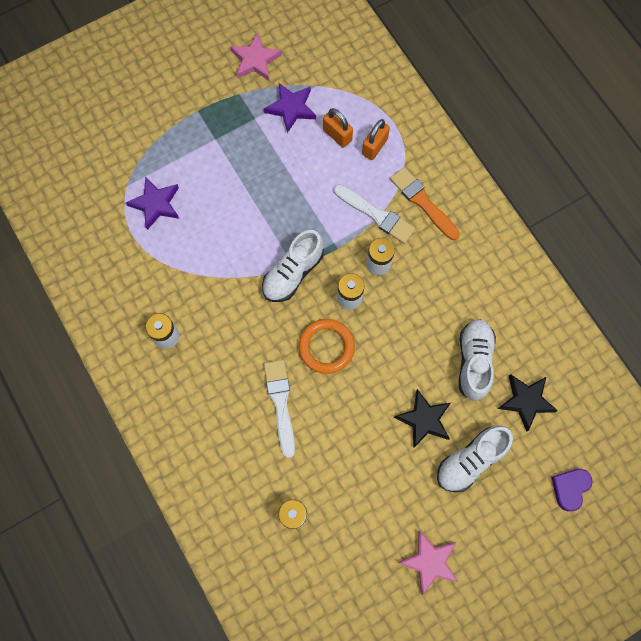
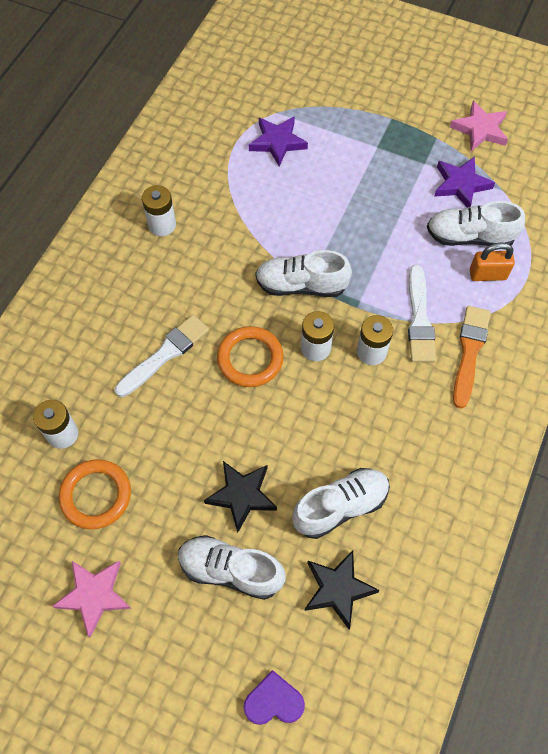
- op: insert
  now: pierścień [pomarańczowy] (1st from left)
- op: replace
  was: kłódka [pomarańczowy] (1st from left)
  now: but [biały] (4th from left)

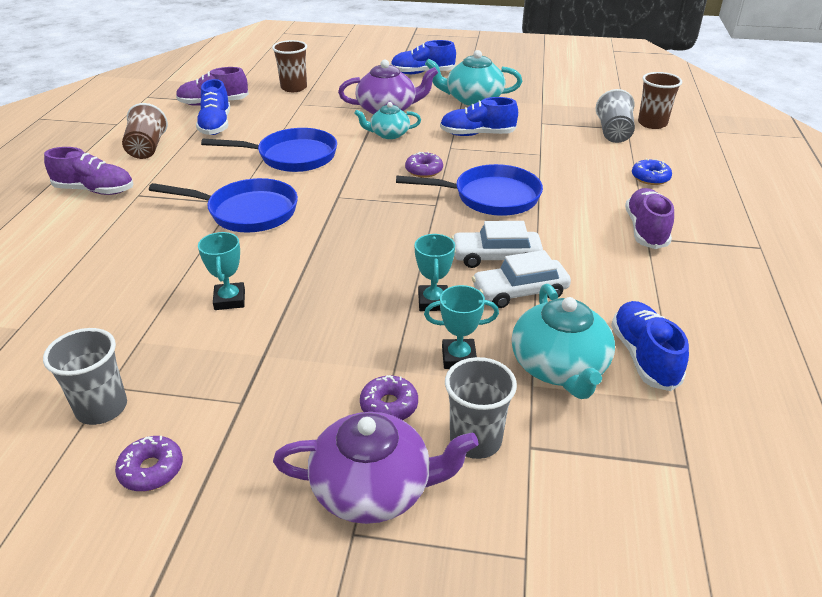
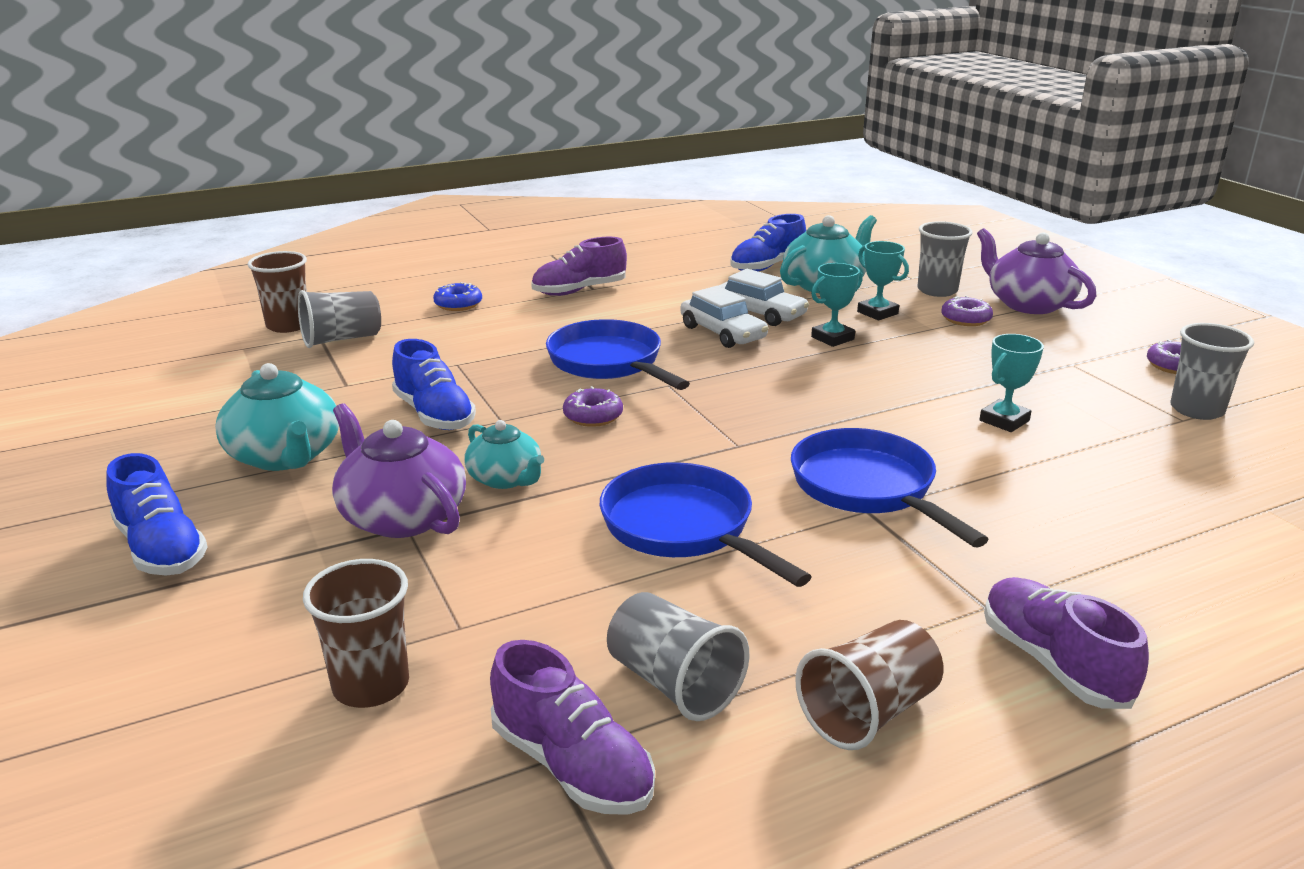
- op: replace
  was: but [niebieski] (1st from left)
  now: szklanka [szary] (2nd from left)

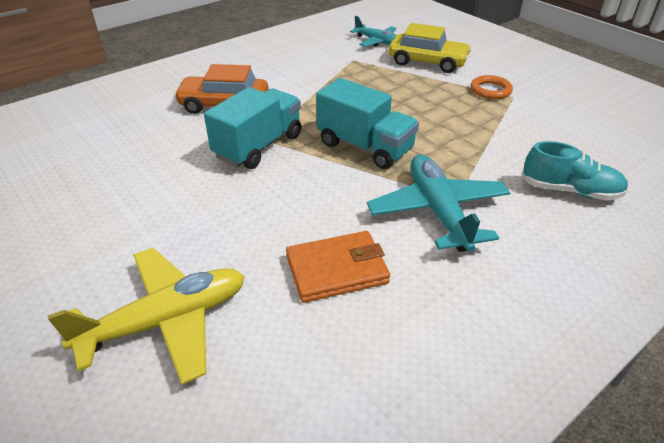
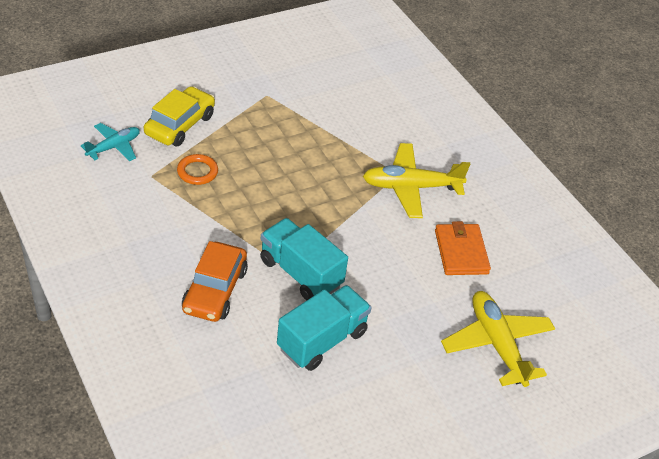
- op: delete
  was: but [turkusowy]
- op: move
  was: ciężarówka [turkusowy] (2nd from left)
- op: move
  was: pierścień [pomarańczowy]
- op: recolor
  was: samolot [turkusowy] (2nd from left)
  now: samolot [żółty] (1st from left)

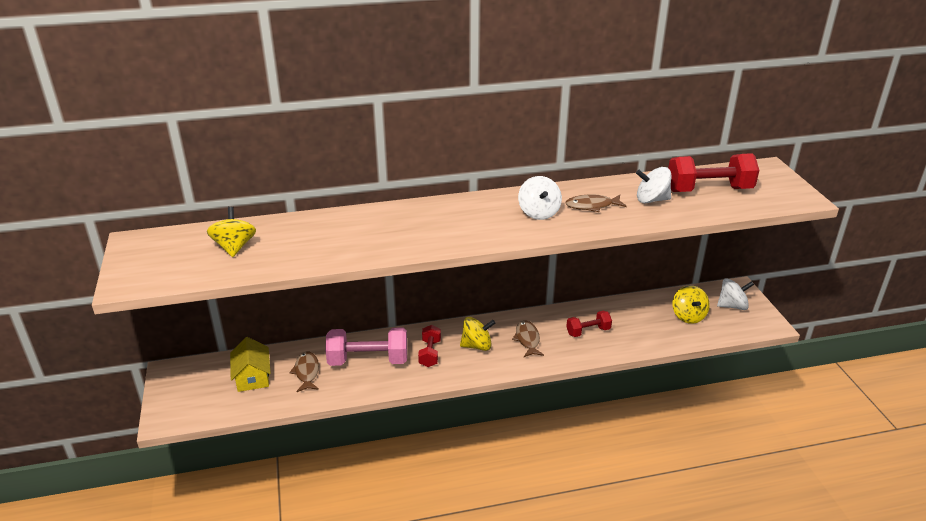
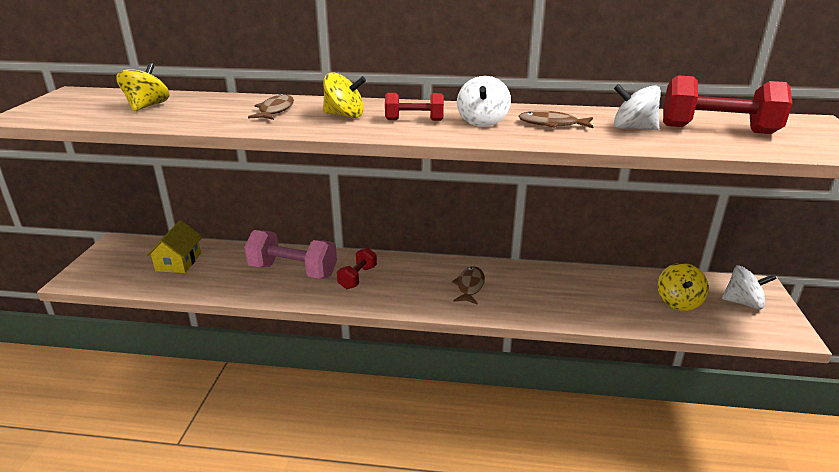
- op: move
  was: ryba [brązowy] (1st from left)
- op: move
  was: bączek [żółty] (2nd from left)
- op: move
  was: hantel [czerwony] (2nd from left)

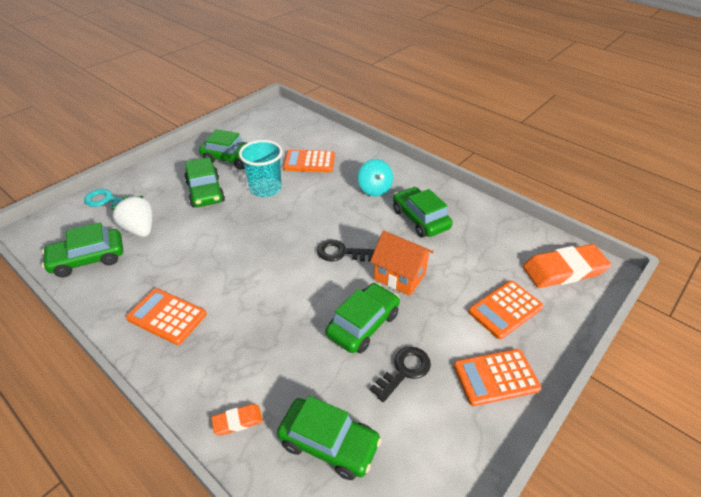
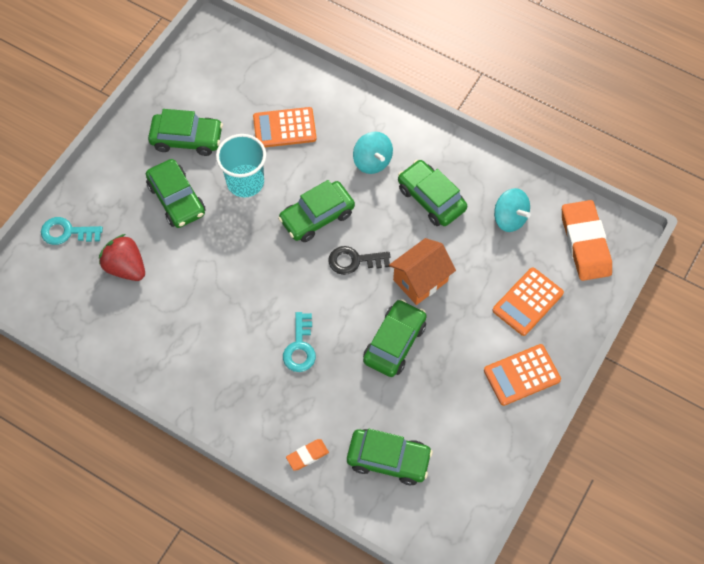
- op: delete
  was: kalkulator [pomarańczowy] (1st from left)
- op: delete
  was: klucz [czarny] (2nd from left)
- op: insert
  now: klucz [turkusowy] (2nd from left)
- op: insert
  now: bączek [turkusowy] (2nd from left)
- op: move
  was: samochód [zielony] (1st from left in the first image)
  now: samochód [zielony] (3rd from left)
- op: recolor
  was: truskawka [biały]
  now: truskawka [czerwony]
- op: rotate
  was: domek [pomarańczowy]
  clockwise: -60
- op: rotate
  was: gumka do mazania [pomarańczowy] (2nd from left)
  clockwise: -75

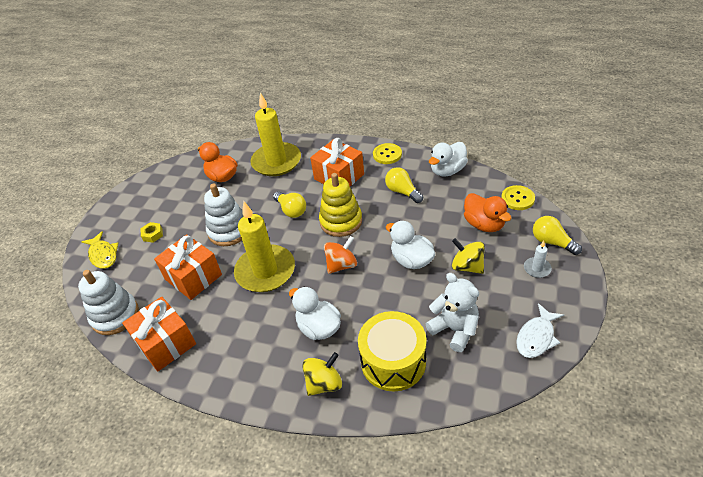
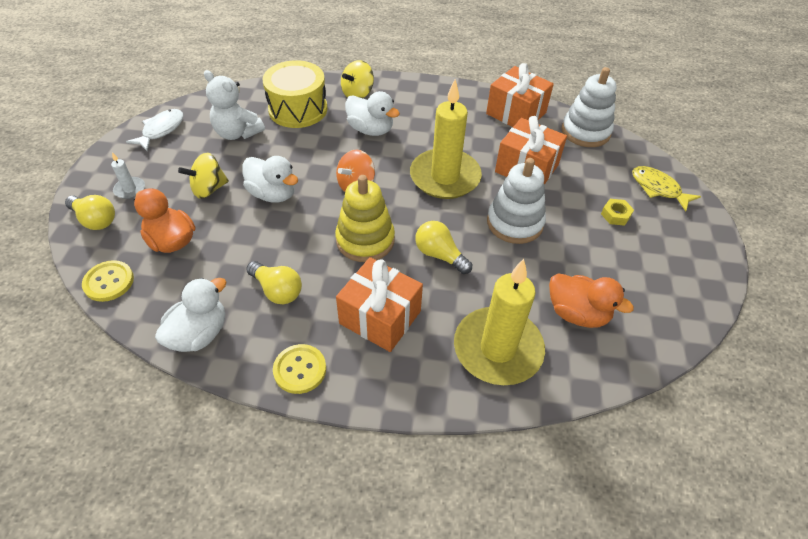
- op: rotate
  was: bączek [żółty] (2nd from left in the first image)
  clockwise: 120

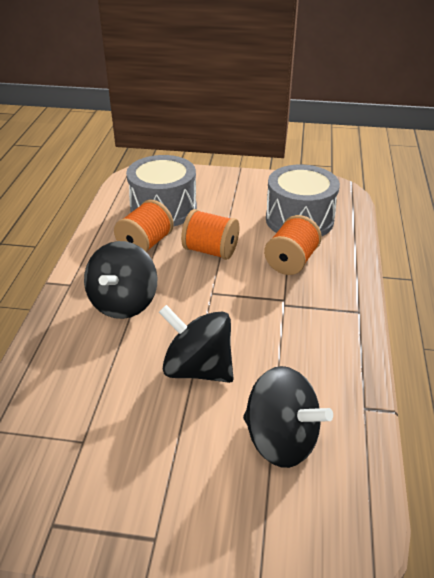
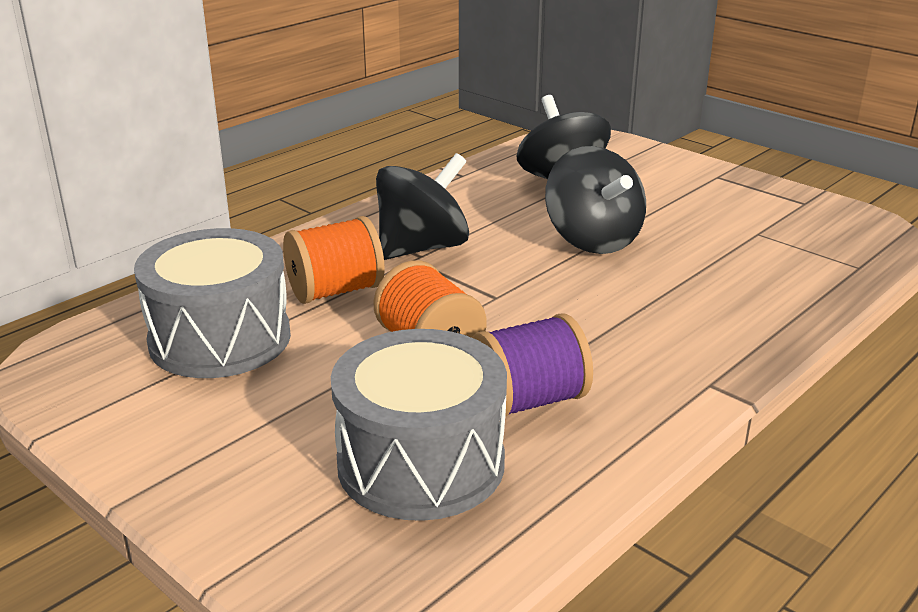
- op: move
  was: bączek [czarny] (1st from left)
- op: recolor
  was: szpulka [pomarańczowy] (1st from left)
  now: szpulka [fioletowy]

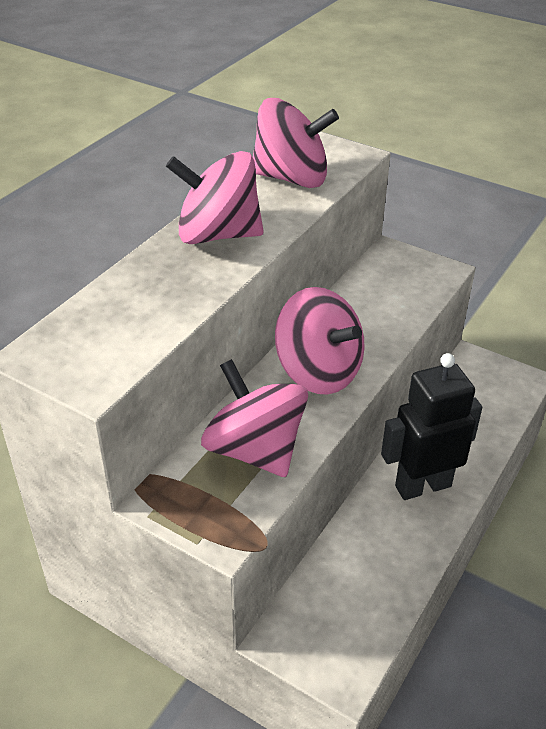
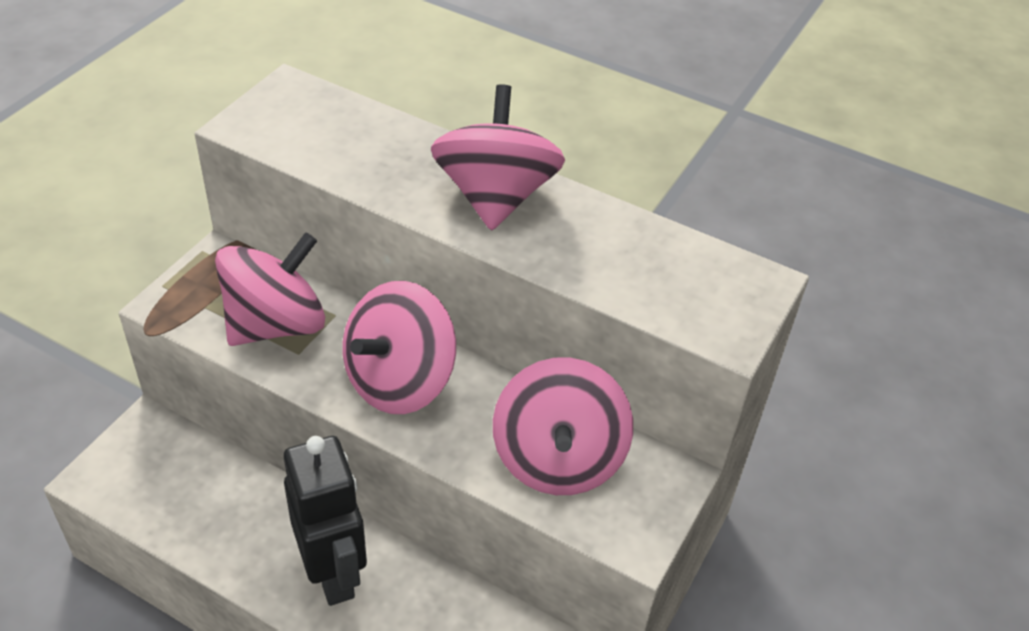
- op: move
  was: bączek [różowy] (3rd from left in the first image)
  now: bączek [różowy] (4th from left)

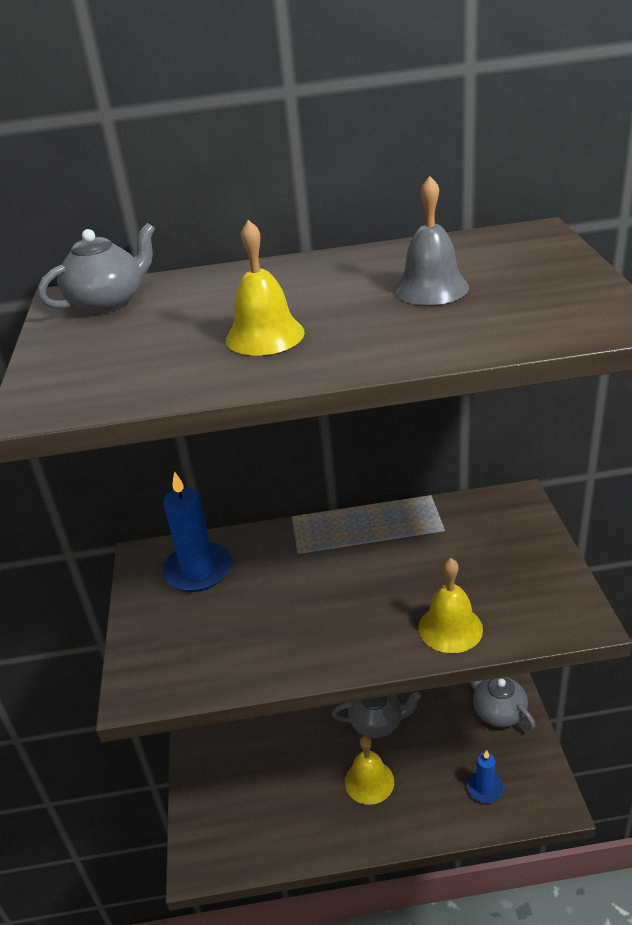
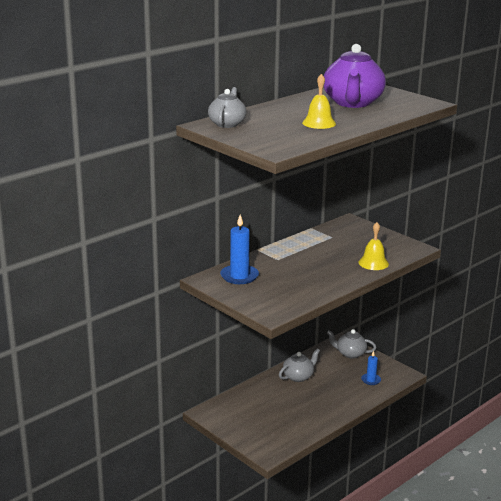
- op: delete
  was: dzwonek [żółty] (2nd from left)
- op: replace
  was: dzwonek [szary]
  now: imbryk [fioletowy]

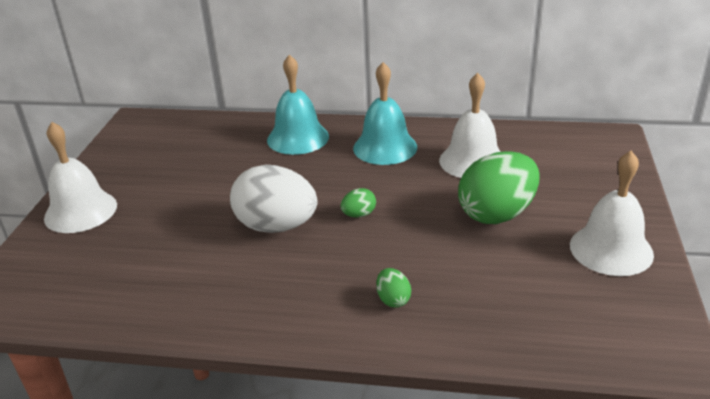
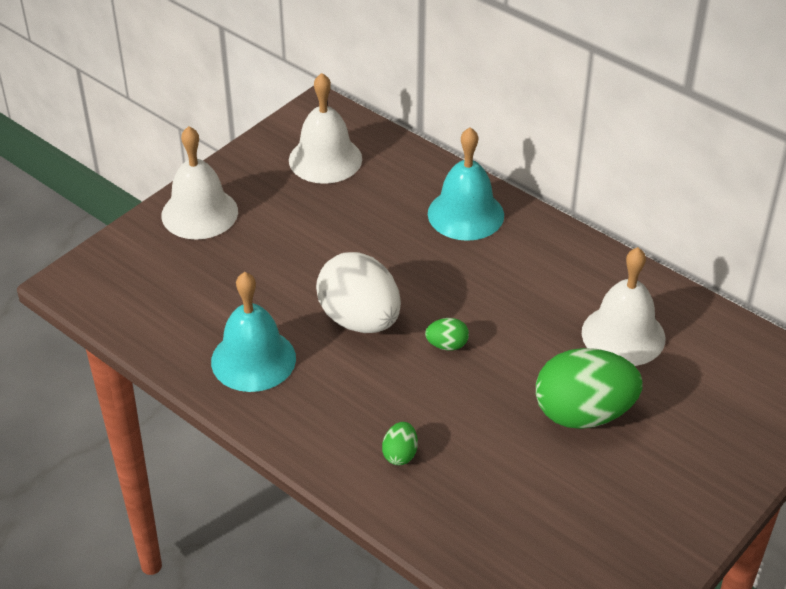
- op: move
  was: dzwonek [turkusowy] (2nd from left in the first image)
  now: dzwonek [turkusowy] (1st from left)
- op: move
  was: dzwonek [biały] (3rd from left in the first image)
  now: dzwonek [biały] (2nd from left)

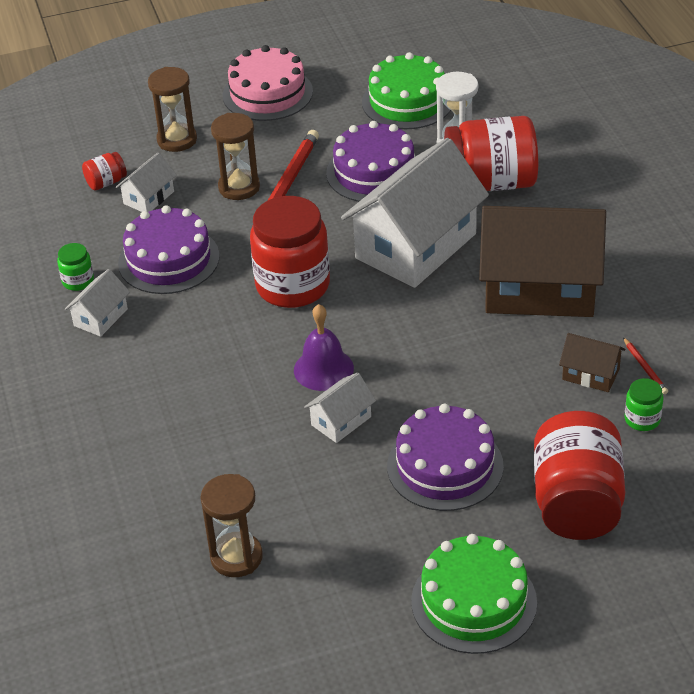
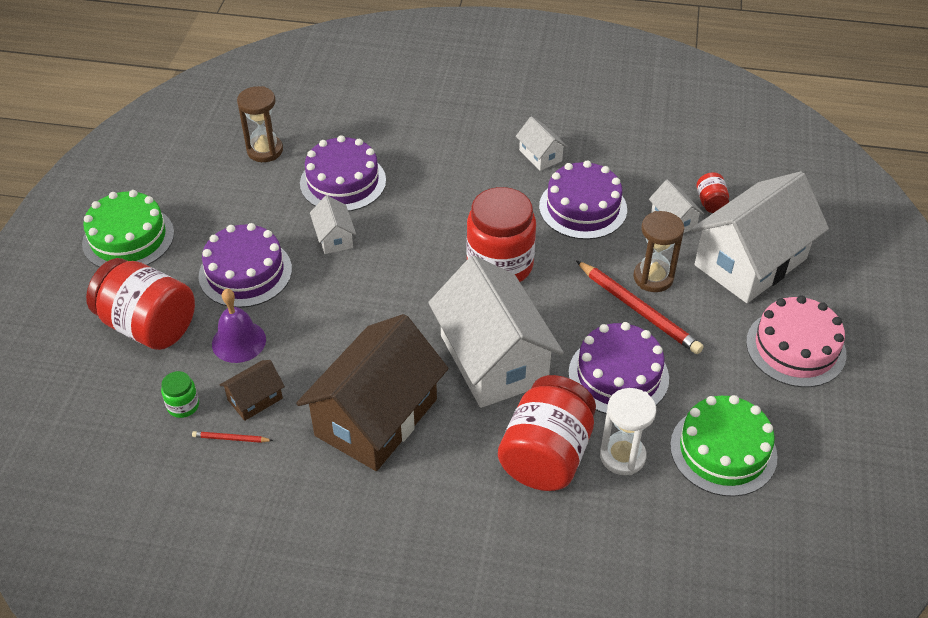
- op: delete
  was: słoik [zielony] (1st from left)
- op: insert
  now: tort [fioletowy] (2nd from left)
- op: move
  was: dzwonek [fioletowy]
- op: replace
  was: klepsydra [brązowy] (1st from left)
  now: domek [biały] (5th from left)

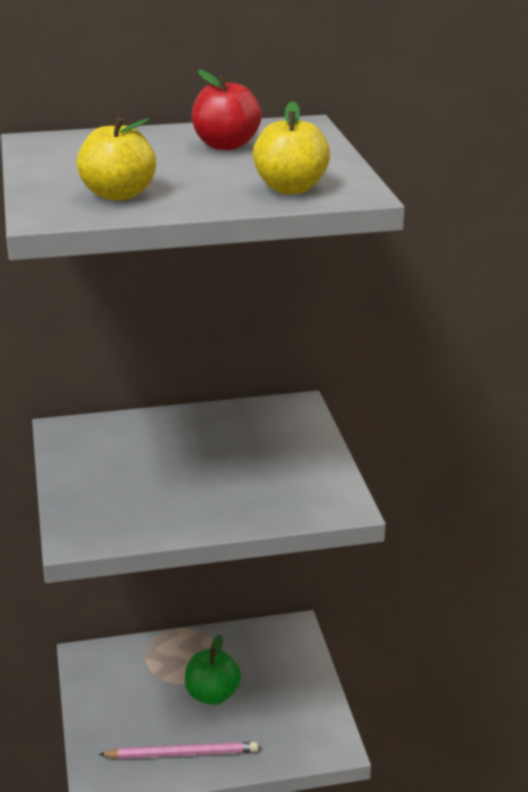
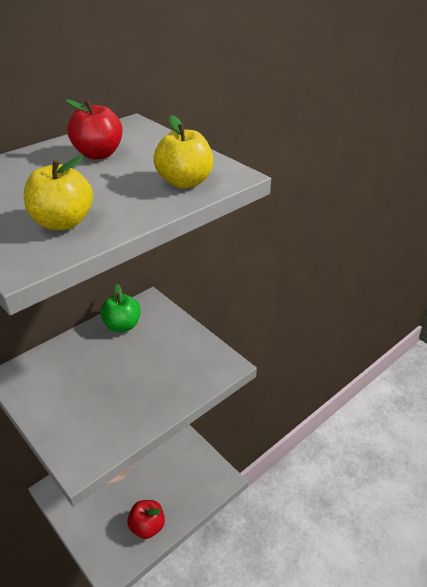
- op: move
  was: jabłko [zielony]
- op: replace
  was: ołówek [różowy]
  now: jabłko [czerwony] (2nd from left)

